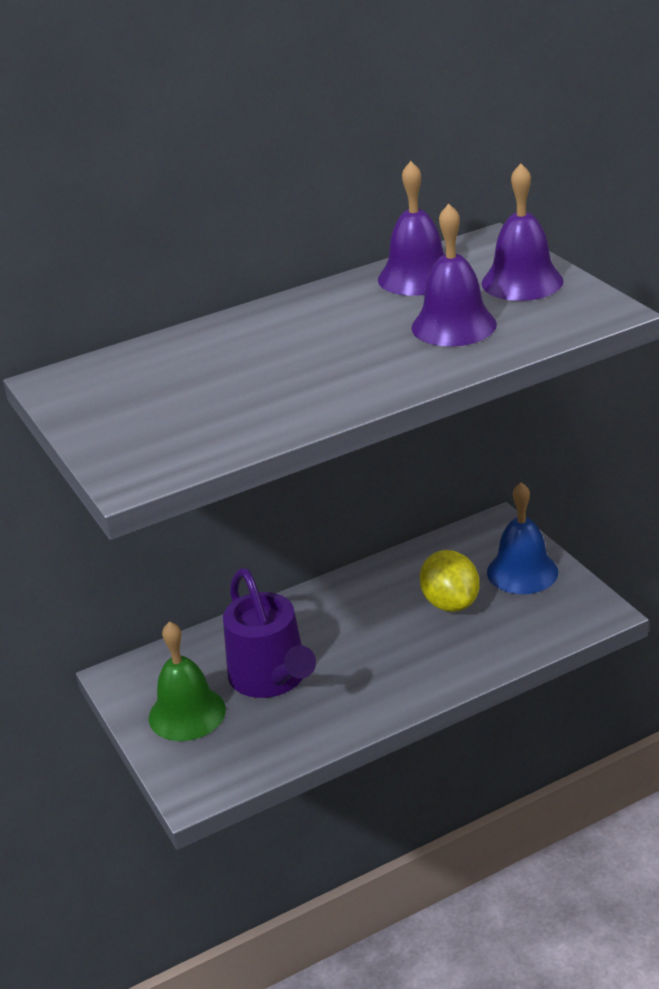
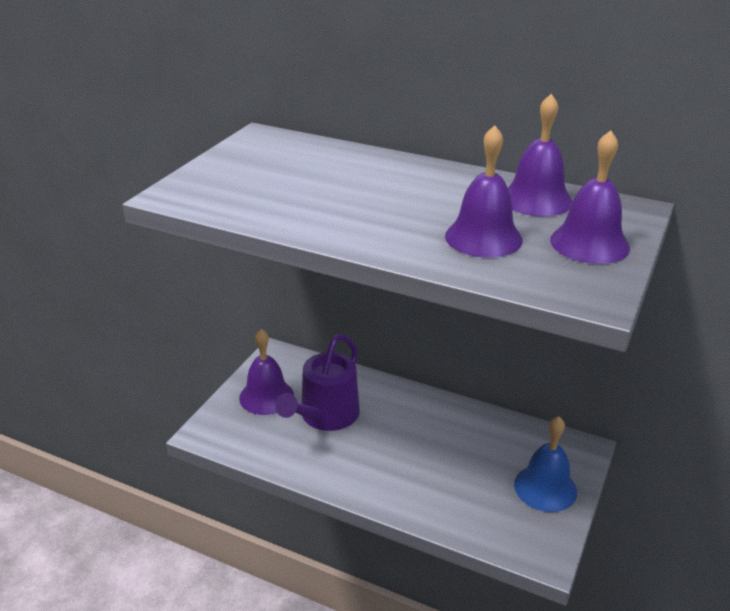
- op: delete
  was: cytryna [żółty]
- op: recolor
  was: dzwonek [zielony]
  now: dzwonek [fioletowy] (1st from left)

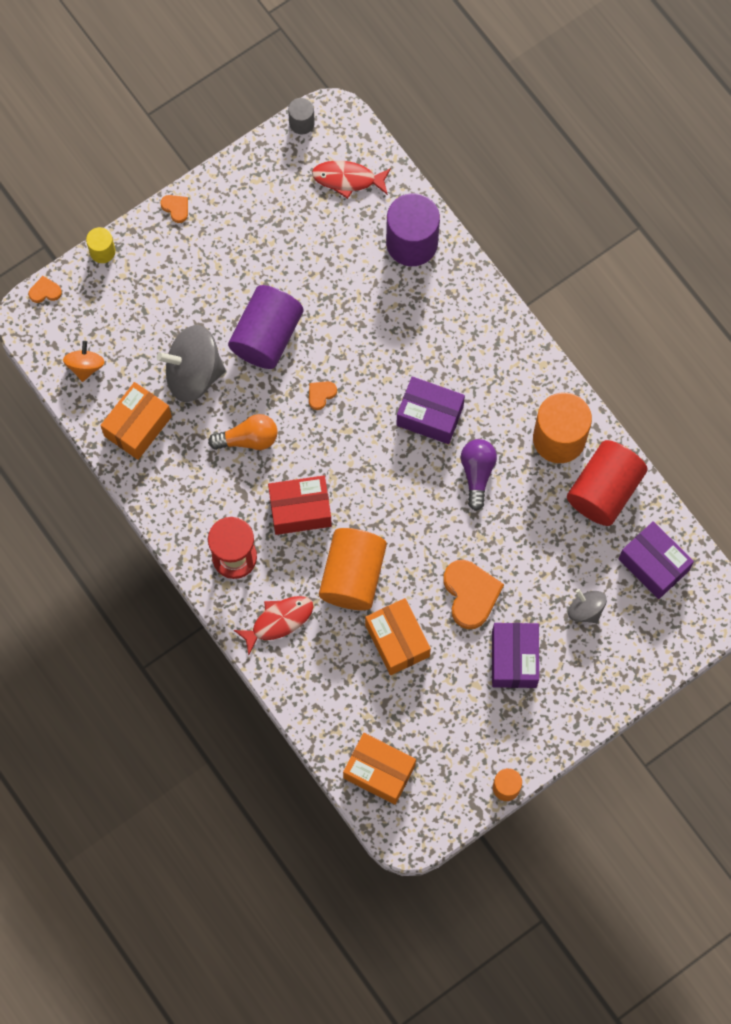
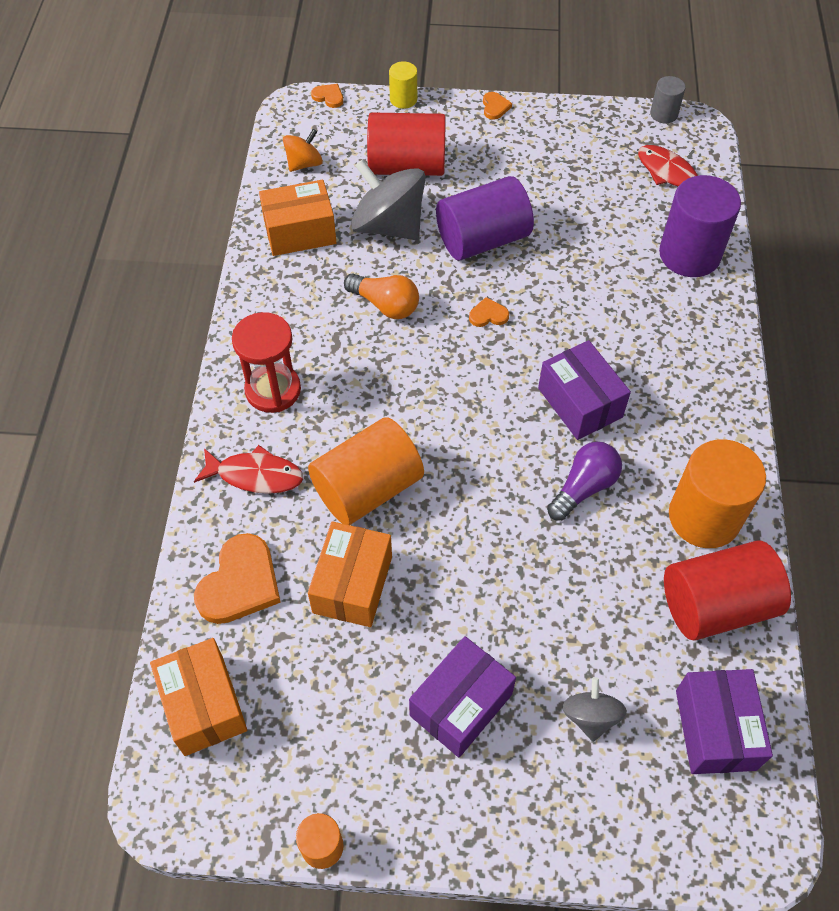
- op: delete
  was: pudełko [czerwony]
- op: insert
  now: walec [czerwony] (1st from left)
- op: move
  was: serce [pomarańczowy] (4th from left in the first image)
  now: serce [pomarańczowy] (1st from left)

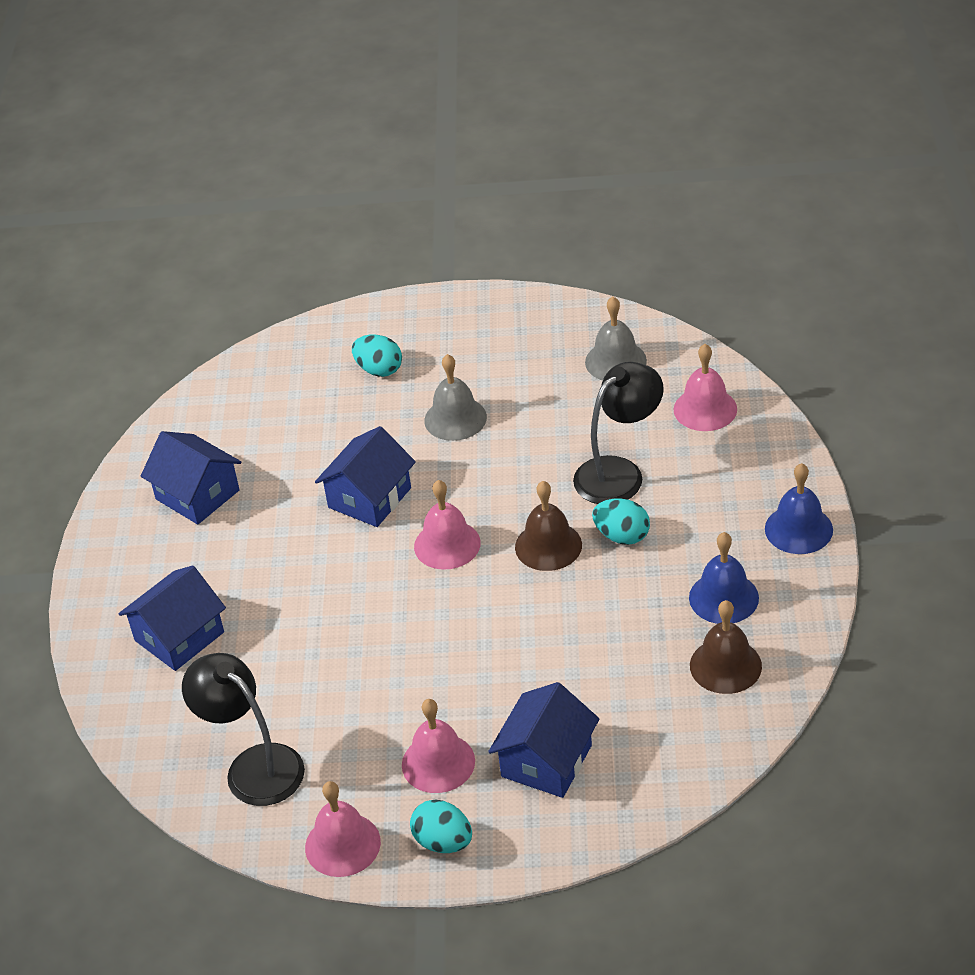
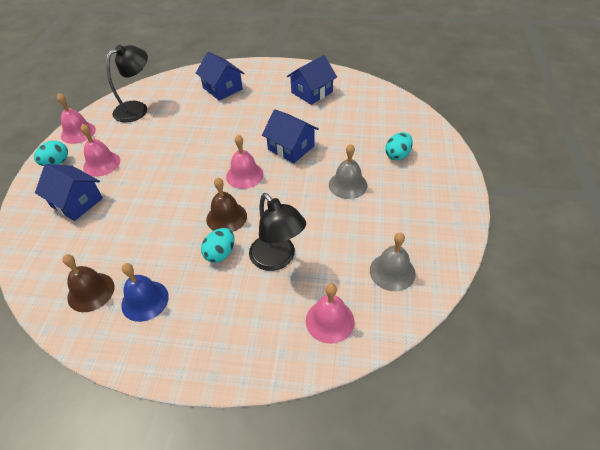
- op: delete
  was: dzwonek [niebieski] (2nd from left)

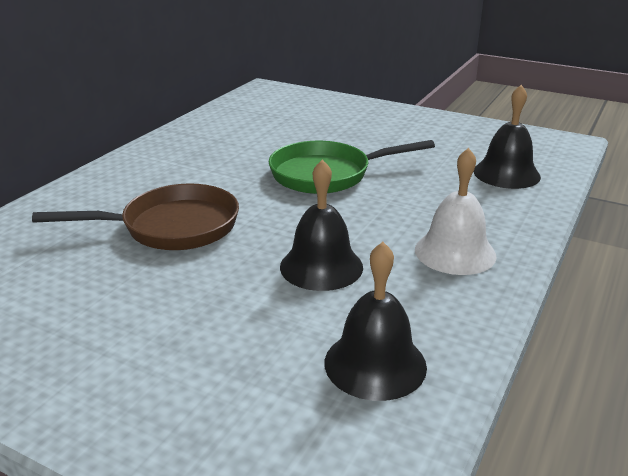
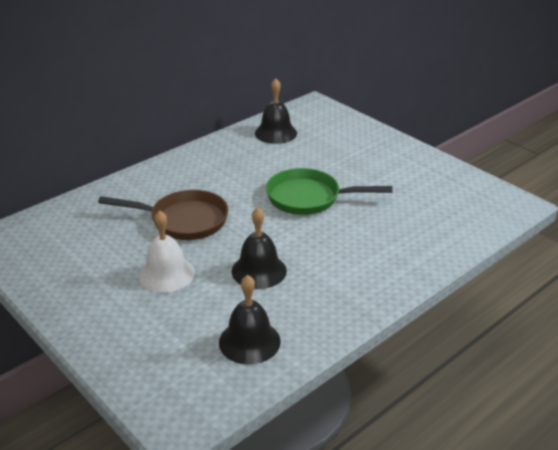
- op: move
  was: dzwonek [biały]
- op: move
  was: dzwonek [czarny] (3rd from left)

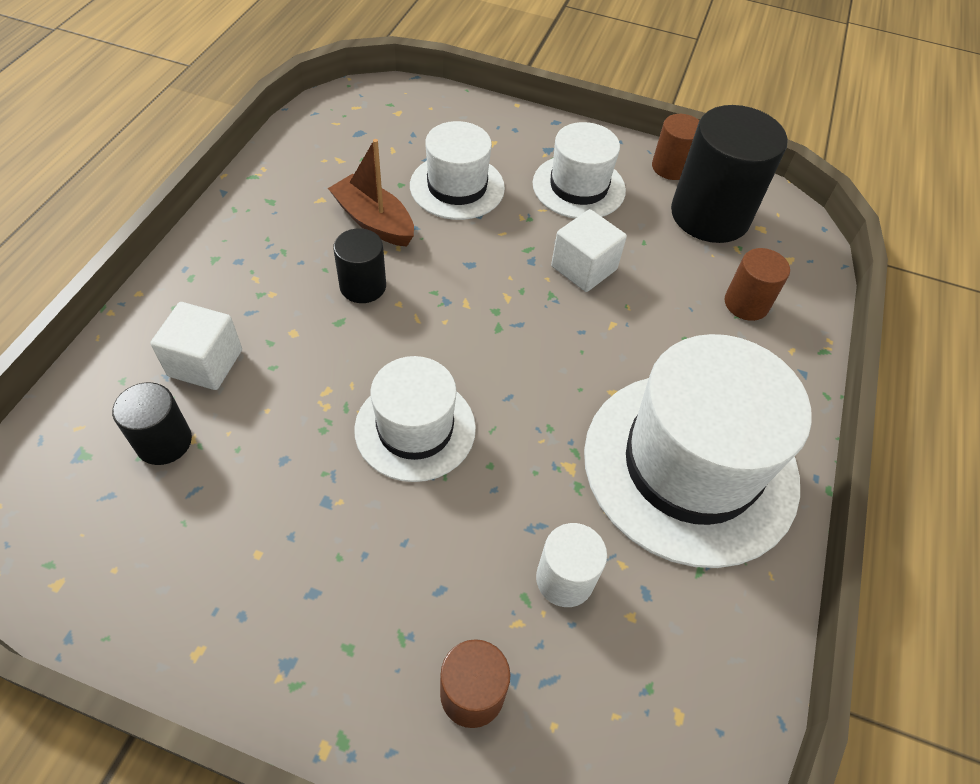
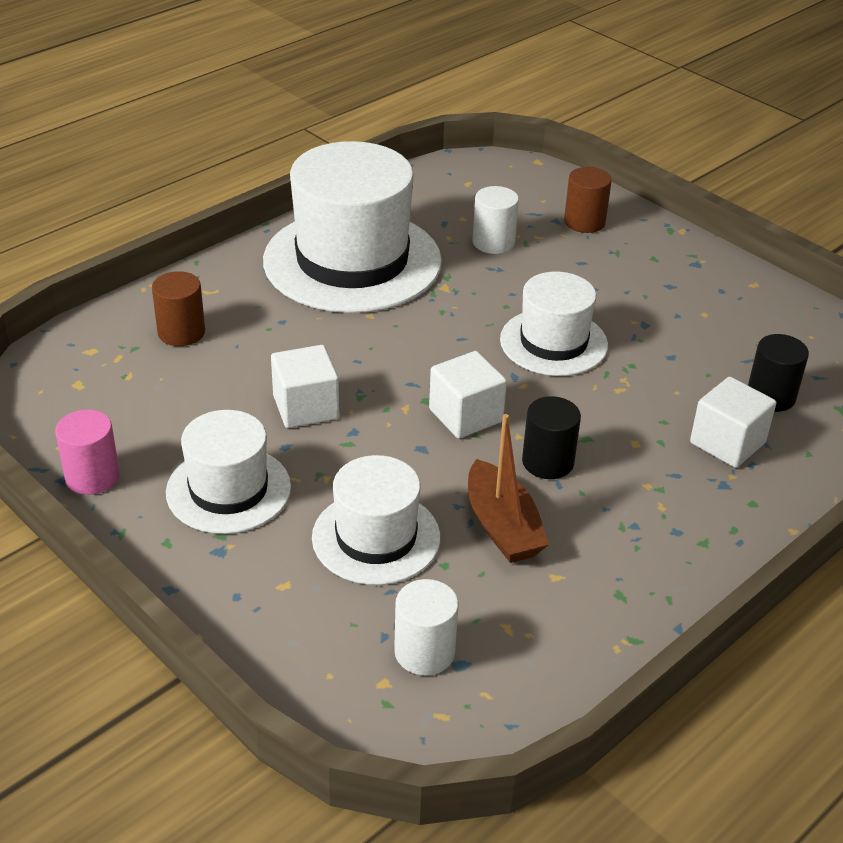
- op: delete
  was: walec [czarny] (3rd from left)
- op: insert
  now: walec [biały] (1st from left)
- op: insert
  now: sześcian [biały] (2nd from left)
- op: recolor
  was: walec [brązowy] (2nd from left)
  now: walec [różowy]

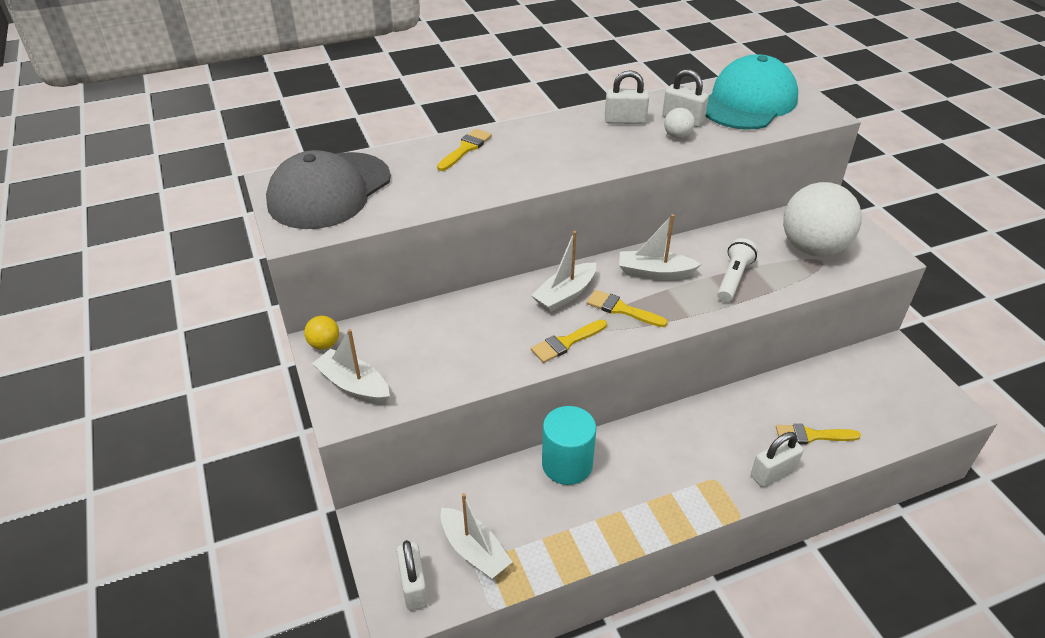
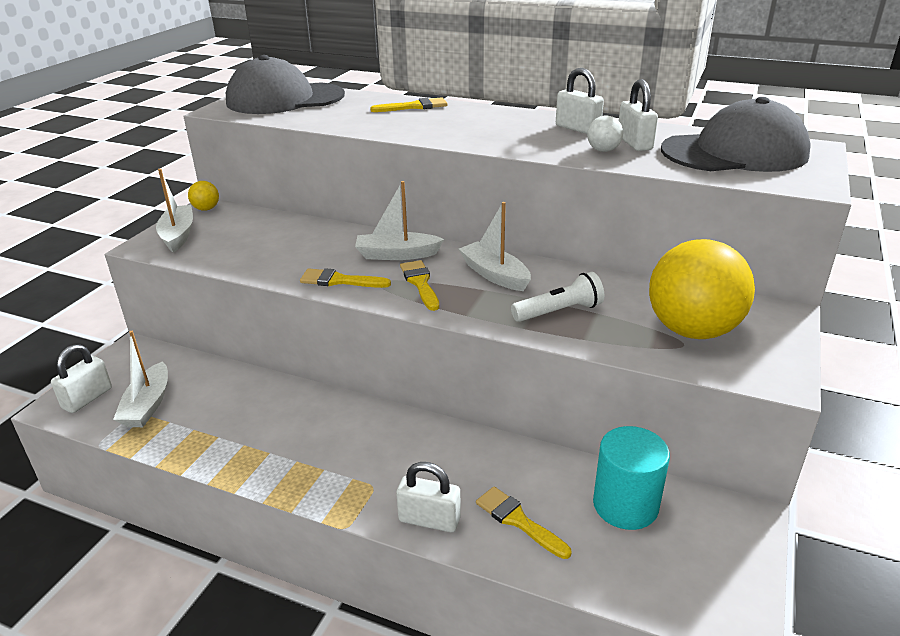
- op: move
  was: walec [turkusowy]
- op: recolor
  was: czapka [turkusowy]
  now: czapka [szary] (2nd from left)
- op: recolor
  was: piłka [biały] (2nd from left)
  now: piłka [żółty] (2nd from left)

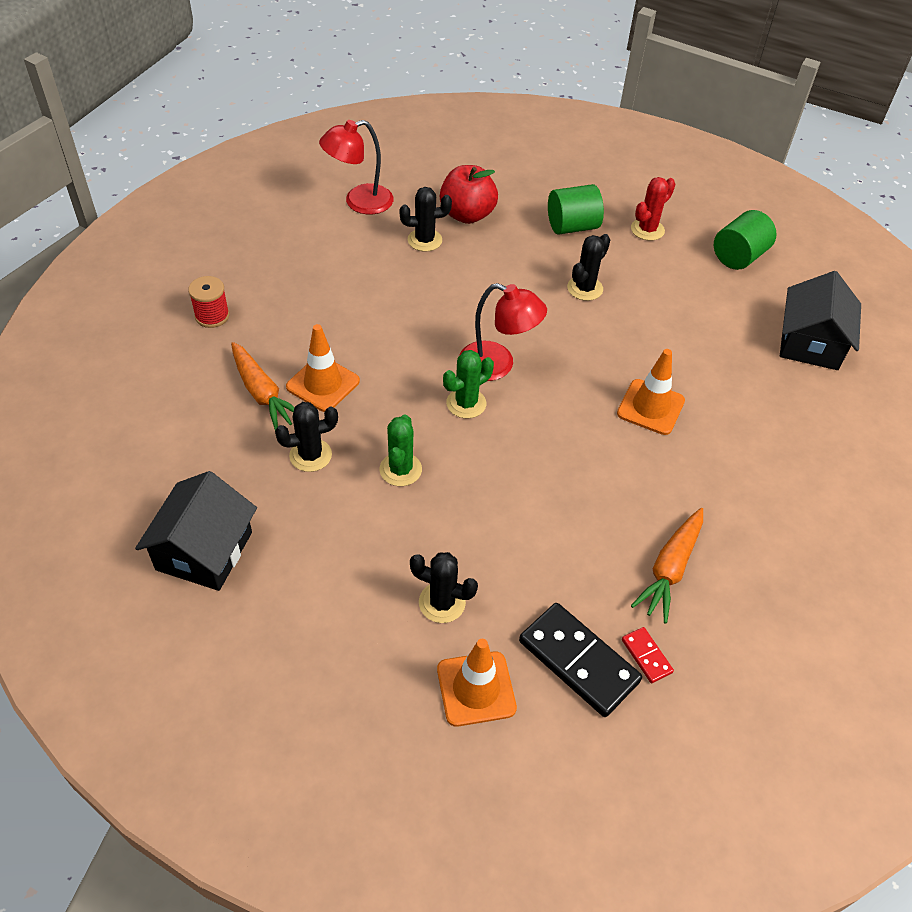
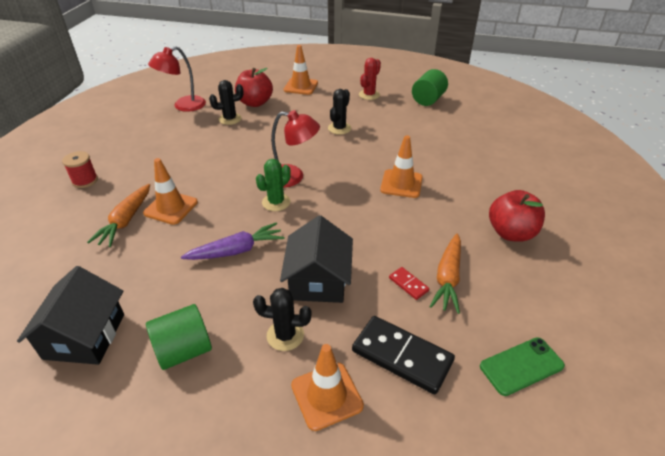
- op: delete
  was: kaktus [czarny] (1st from left)
- op: insert
  now: pachołek [pomarańczowy] (2nd from left)
- op: insert
  now: telefon [zielony]
- op: insert
  now: jabłko [czerwony] (2nd from left)
- op: move
  was: walec [zielony] (1st from left)
- op: move
  was: kostka domina [czerwony]
- op: move
  was: domek [czarny] (2nd from left)
- op: replace
  was: kaktus [zielony] (1st from left)
  now: marchewka [fioletowy]
- op: rotate
  was: marchewka [pomarańczowy] (1st from left)
  clockwise: 60

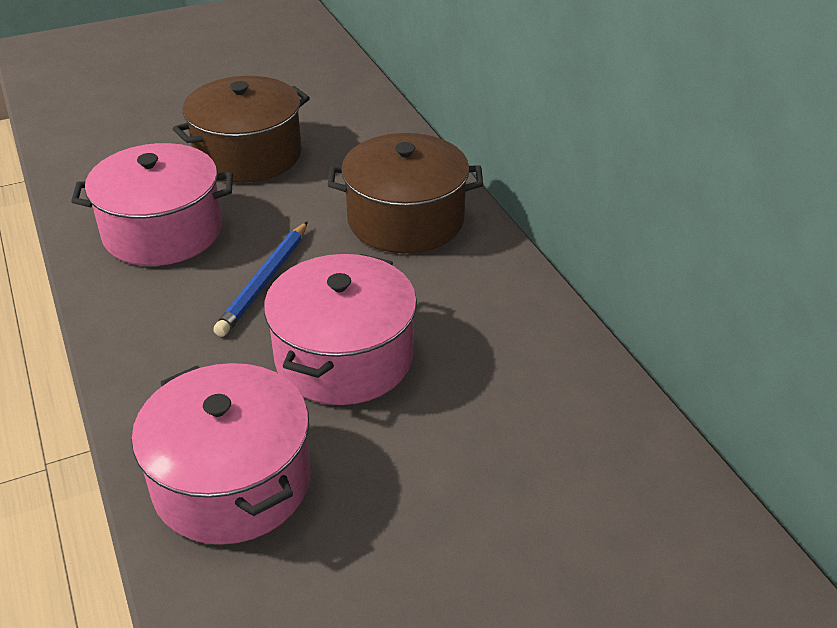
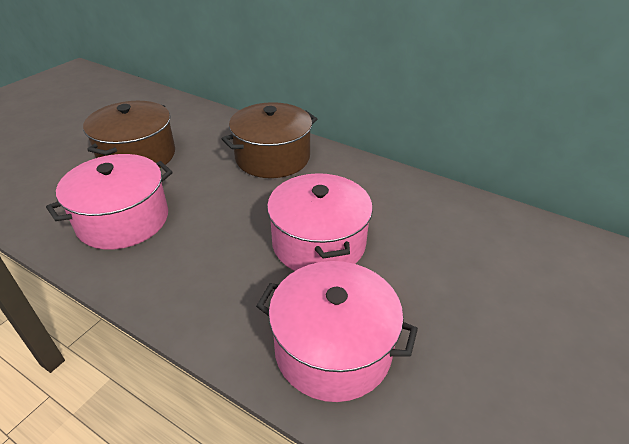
- op: delete
  was: ołówek [niebieski]

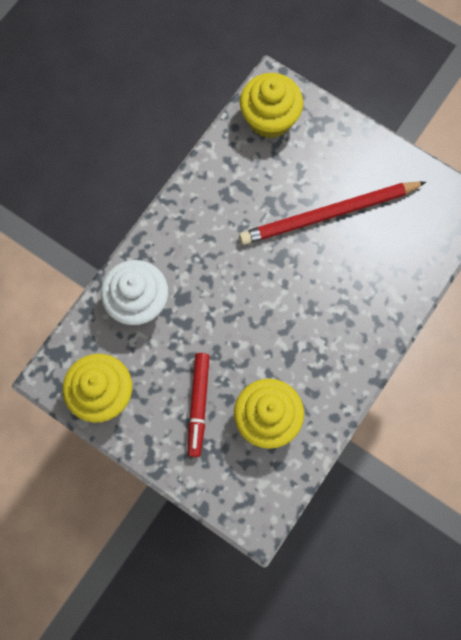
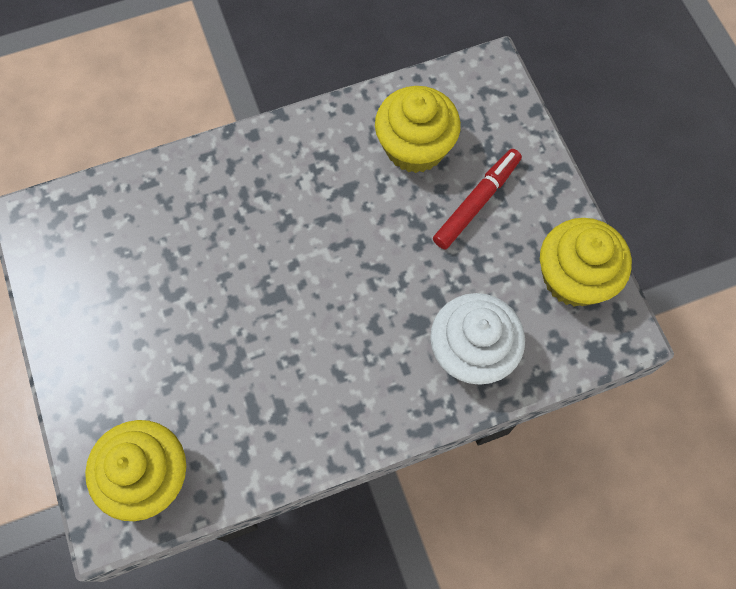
- op: delete
  was: ołówek [czerwony]

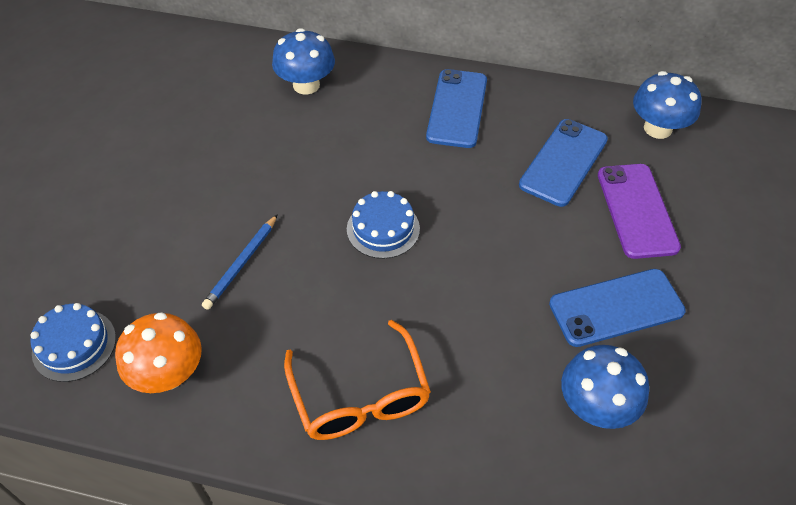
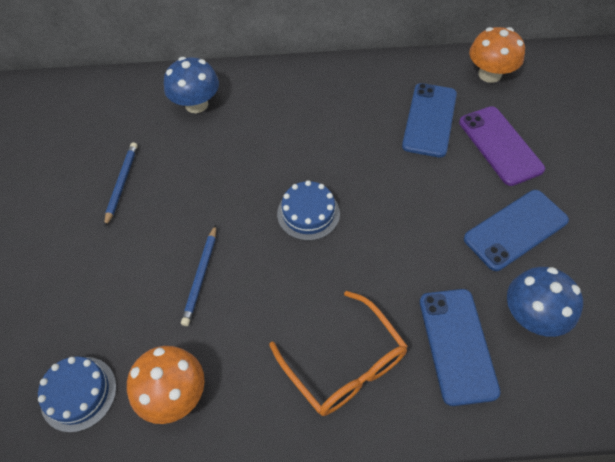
- op: insert
  now: ołówek [niebieski] (1st from left)
- op: move
  was: telefon [niebieski] (1st from left in the first image)
  now: telefon [niebieski] (2nd from left)
- op: recolor
  was: grzyb [niebieski] (3rd from left)
  now: grzyb [pomarańczowy] (2nd from left)

